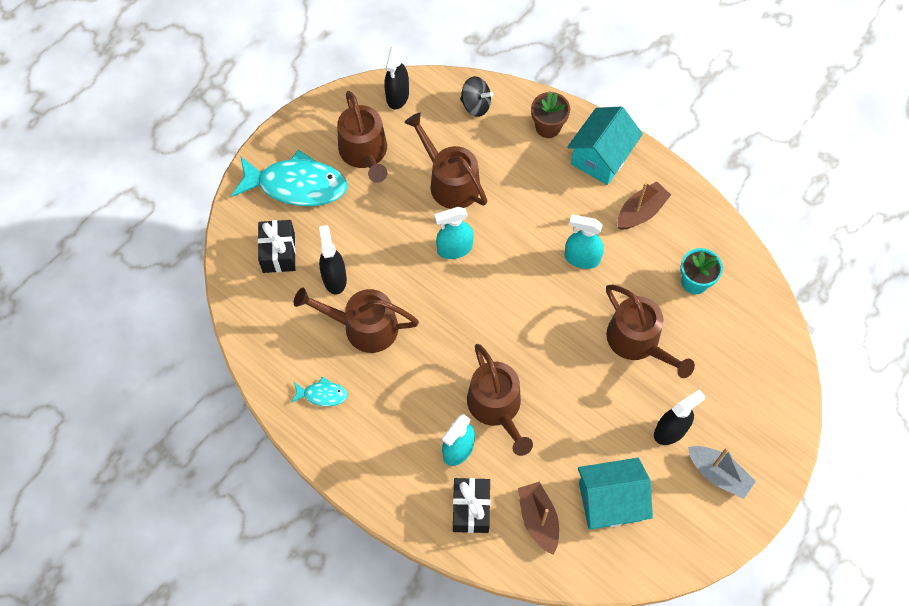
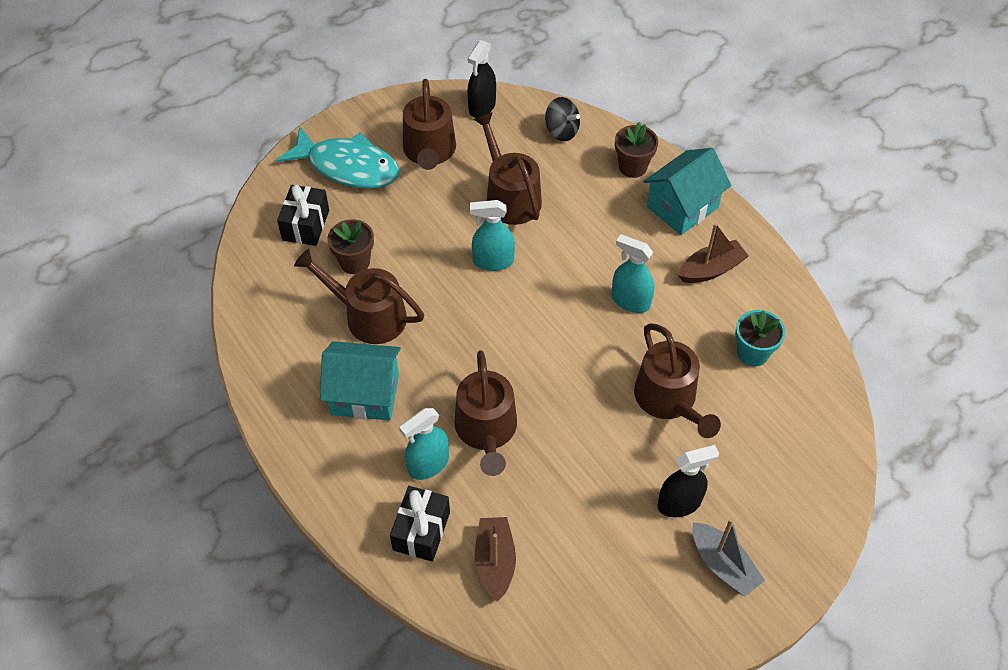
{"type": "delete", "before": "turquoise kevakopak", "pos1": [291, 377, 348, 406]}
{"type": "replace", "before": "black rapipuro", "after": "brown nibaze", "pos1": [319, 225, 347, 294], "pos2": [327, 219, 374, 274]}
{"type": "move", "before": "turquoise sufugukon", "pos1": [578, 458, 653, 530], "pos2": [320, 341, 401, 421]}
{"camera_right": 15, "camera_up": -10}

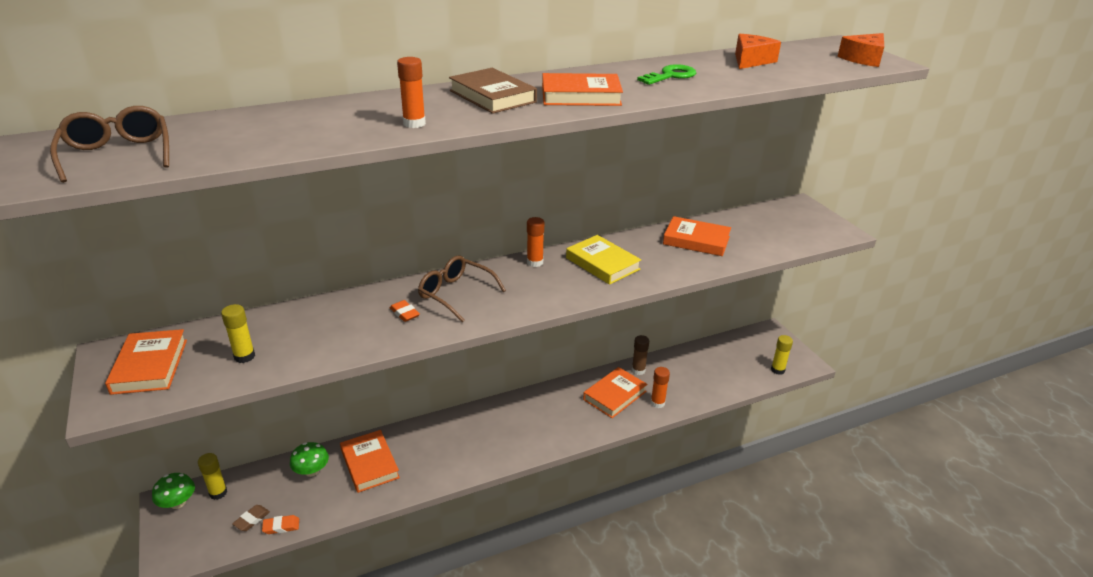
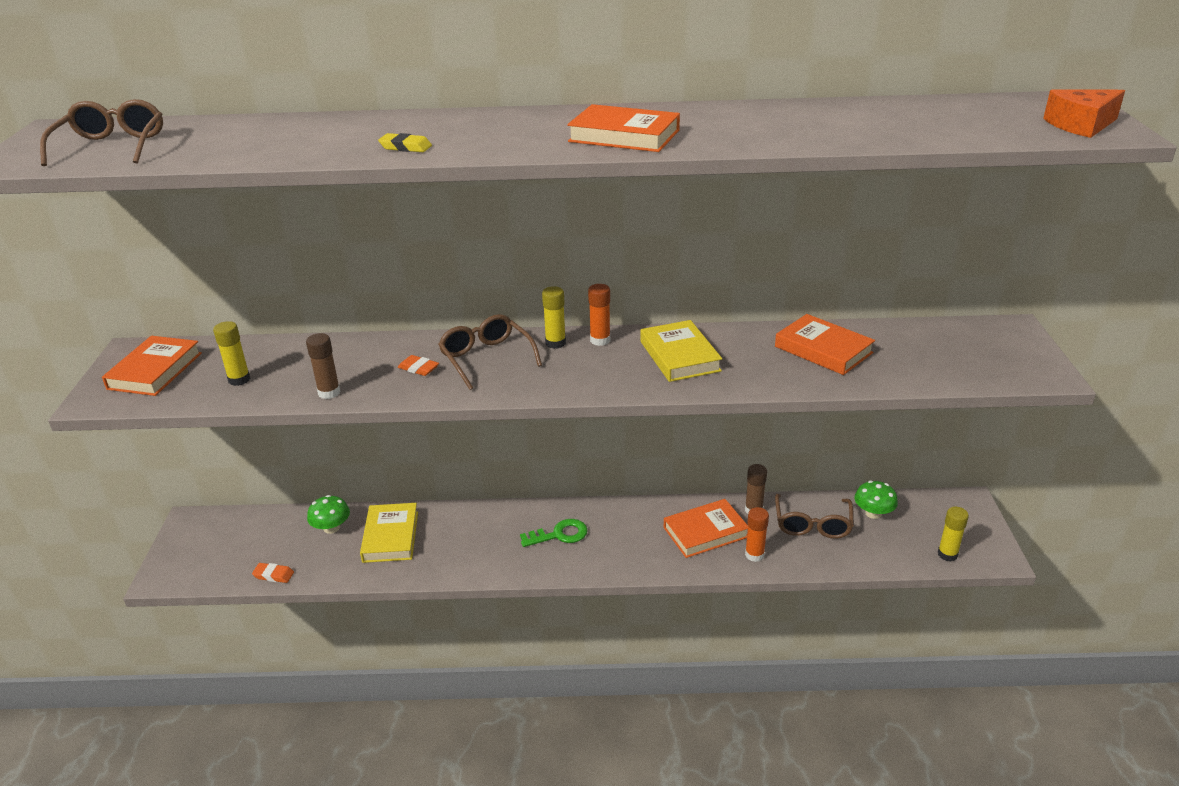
{"type": "move", "before": "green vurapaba", "pos1": [152, 473, 195, 509], "pos2": [854, 481, 898, 519]}
{"type": "move", "before": "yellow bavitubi", "pos1": [198, 453, 227, 500], "pos2": [542, 286, 566, 349]}
{"type": "delete", "before": "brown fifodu", "pos1": [232, 505, 270, 531]}
{"type": "recolor", "before": "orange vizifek", "after": "yellow vizifek", "pos1": [340, 430, 400, 493], "pos2": [360, 503, 418, 563]}
{"type": "rotate", "before": "orange fifodu", "pos1": [390, 300, 420, 322], "pos2": [398, 355, 439, 376], "turn": -45}
{"type": "replace", "before": "orange bavitubi", "after": "yellow fifodu", "pos1": [397, 57, 426, 128], "pos2": [378, 133, 432, 152]}
{"type": "delete", "before": "brown vizifek", "pos1": [449, 68, 537, 114]}
{"type": "move", "before": "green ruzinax", "pos1": [637, 64, 696, 85], "pos2": [520, 519, 588, 547]}
{"type": "delete", "before": "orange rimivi", "pos1": [735, 34, 781, 69]}
{"type": "insert", "after": "brown bavitubi", "pos2": [306, 333, 340, 399]}
{"type": "insert", "after": "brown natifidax", "pos2": [775, 494, 854, 539]}
{"camera_right": 25, "camera_up": 0}

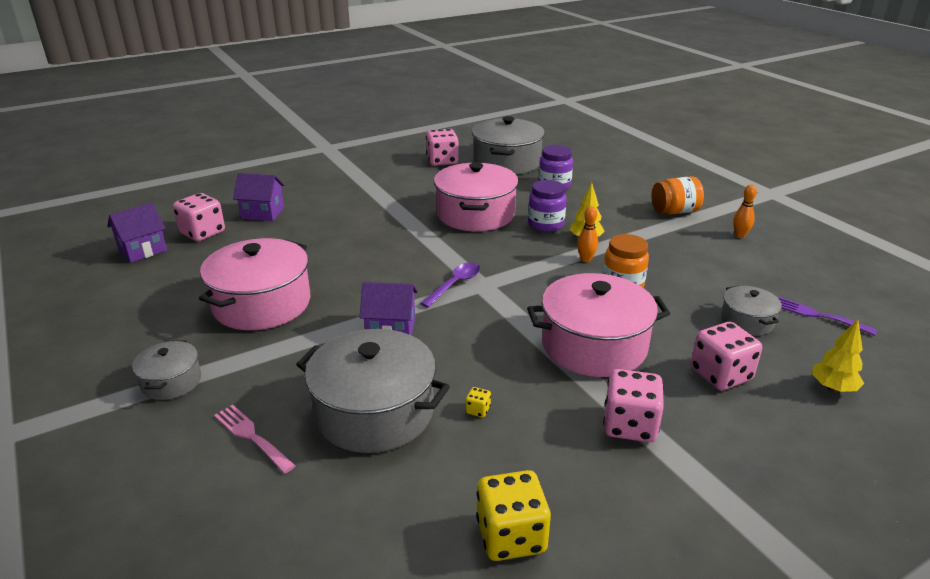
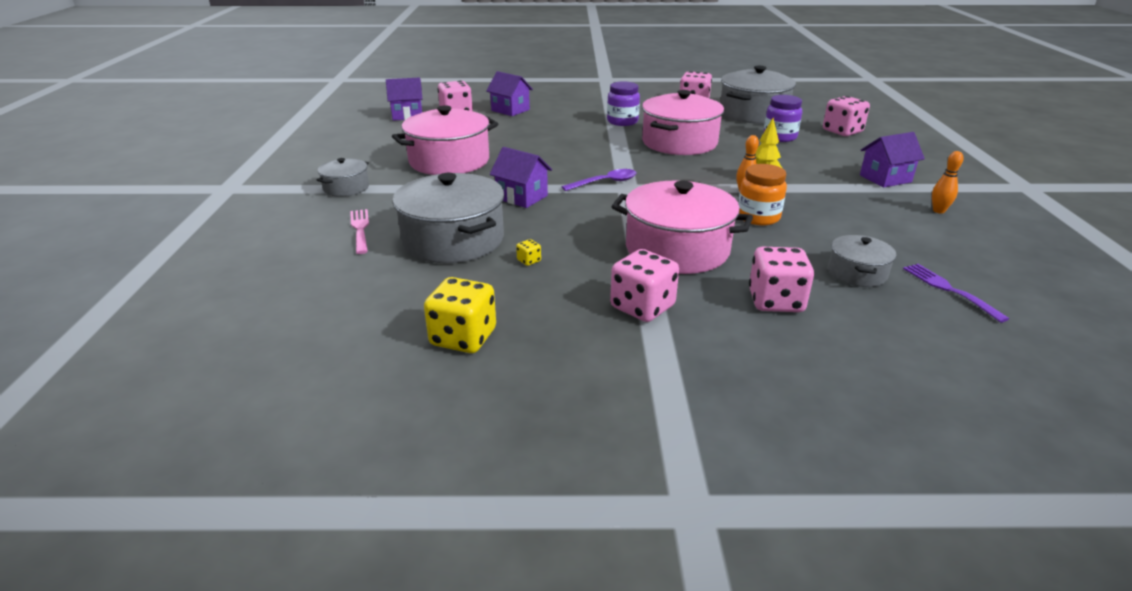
{"type": "move", "before": "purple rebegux", "pos1": [528, 180, 566, 232], "pos2": [607, 81, 640, 126]}
{"type": "replace", "before": "orange rebegux", "after": "purple sufugukon", "pos1": [651, 176, 704, 214], "pos2": [860, 132, 925, 188]}
{"type": "delete", "before": "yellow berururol", "pos1": [812, 320, 864, 392]}
{"type": "insert", "after": "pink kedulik", "pos2": [823, 96, 870, 136]}
{"camera_right": 30, "camera_up": 0}

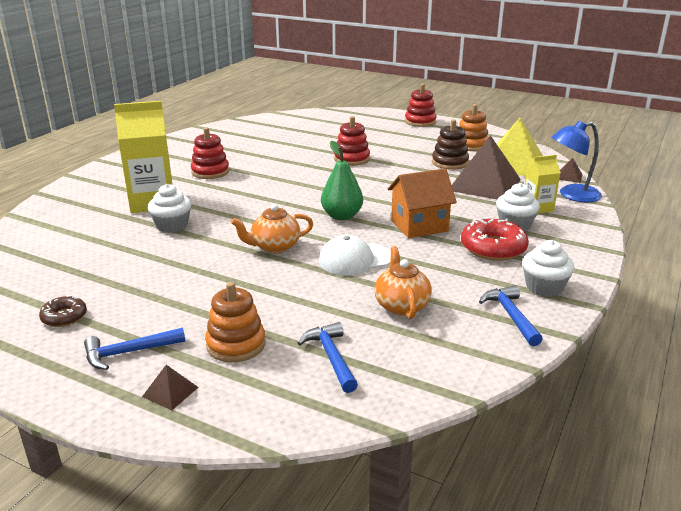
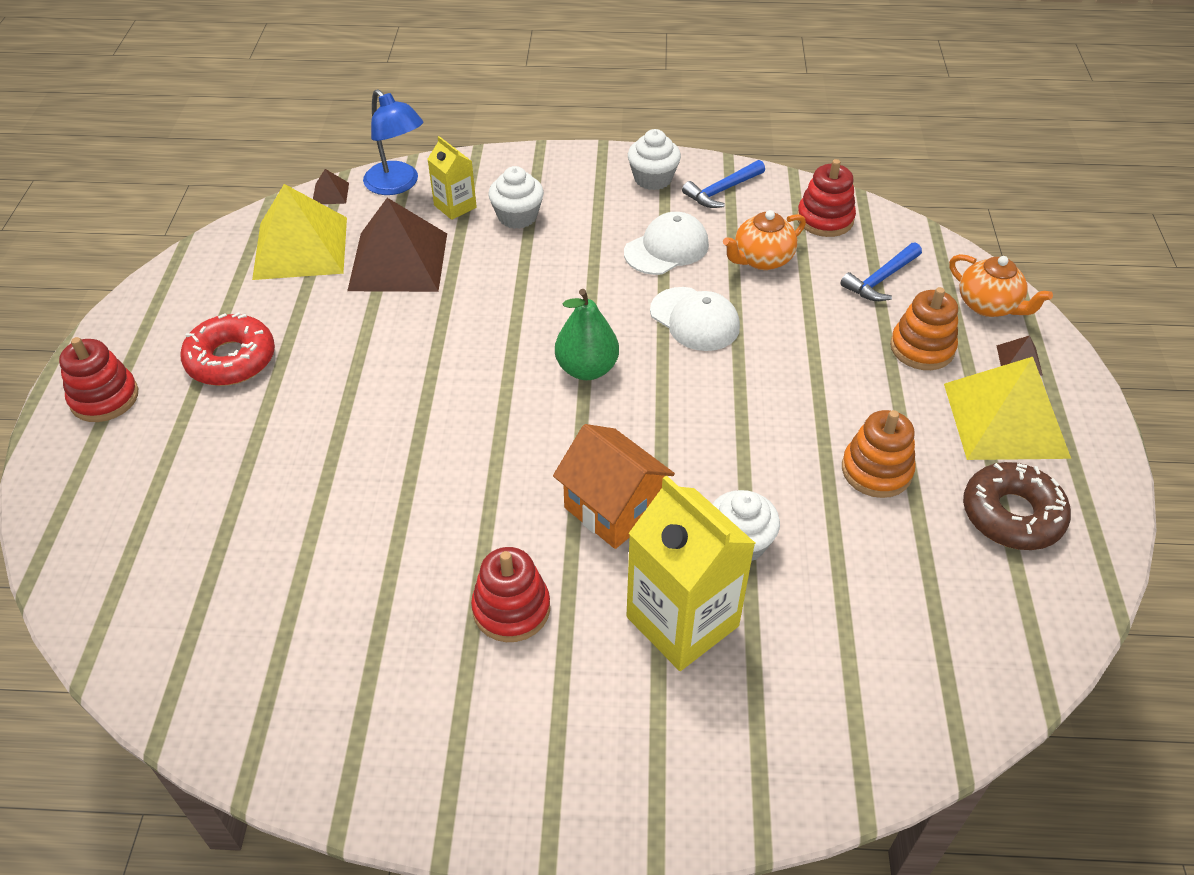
{"type": "resize", "before": "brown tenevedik", "pos1": [39, 295, 87, 327], "pos2": [963, 462, 1071, 550], "scale": 1.75}
{"type": "replace", "before": "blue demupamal", "after": "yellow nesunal", "pos1": [84, 328, 185, 370], "pos2": [944, 357, 1071, 460]}
{"type": "move", "before": "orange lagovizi", "pos1": [231, 204, 313, 254], "pos2": [949, 254, 1053, 317]}
{"type": "move", "before": "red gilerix", "pos1": [334, 116, 370, 166], "pos2": [797, 159, 856, 237]}
{"type": "move", "before": "orange sufugukon", "pos1": [388, 168, 457, 238], "pos2": [553, 424, 675, 549]}
{"type": "delete", "before": "brown gilerix", "pos1": [432, 119, 469, 170]}
{"type": "move", "before": "orange gilerix", "pos1": [459, 104, 488, 151], "pos2": [842, 410, 916, 498]}
{"type": "move", "before": "red tenevedik", "pos1": [461, 218, 529, 261], "pos2": [180, 312, 275, 386]}
{"type": "insert", "after": "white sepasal", "pos2": [624, 212, 709, 275]}
{"camera_right": -115, "camera_up": 20}

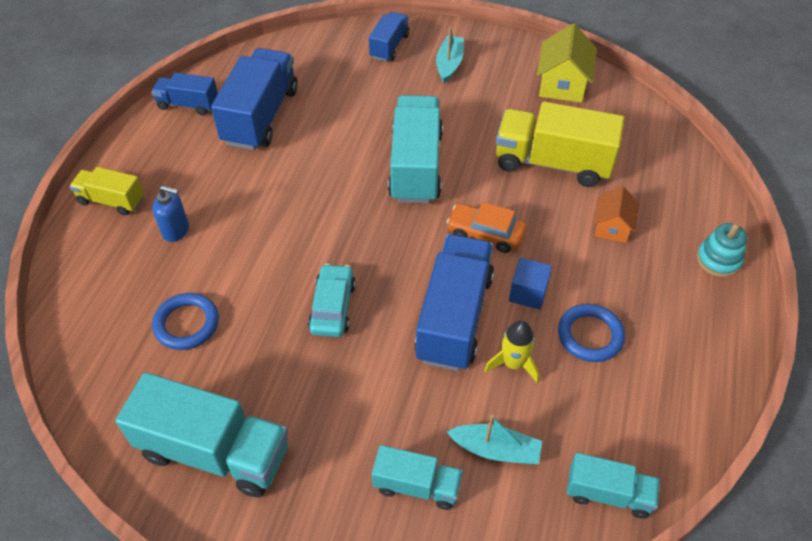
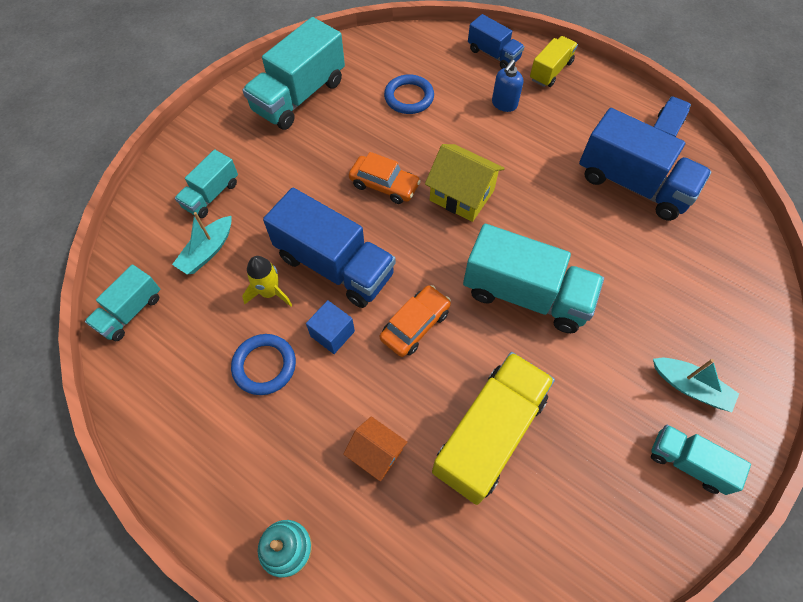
{"type": "recolor", "before": "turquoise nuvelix", "after": "orange nuvelix", "pos1": [308, 264, 356, 337], "pos2": [349, 152, 421, 204]}
{"type": "move", "before": "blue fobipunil", "pos1": [369, 12, 409, 62], "pos2": [468, 14, 524, 69]}
{"type": "move", "before": "yellow sufugukon", "pos1": [537, 24, 597, 103], "pos2": [425, 144, 505, 222]}
{"type": "insert", "after": "turquoise fobipunil", "pos2": [651, 425, 751, 495]}
{"camera_right": 110, "camera_up": 10}

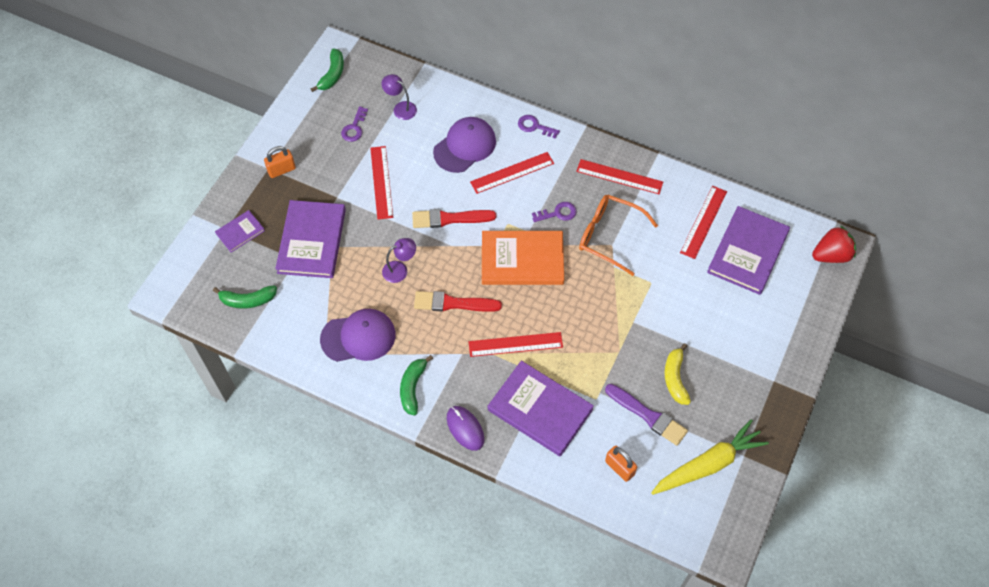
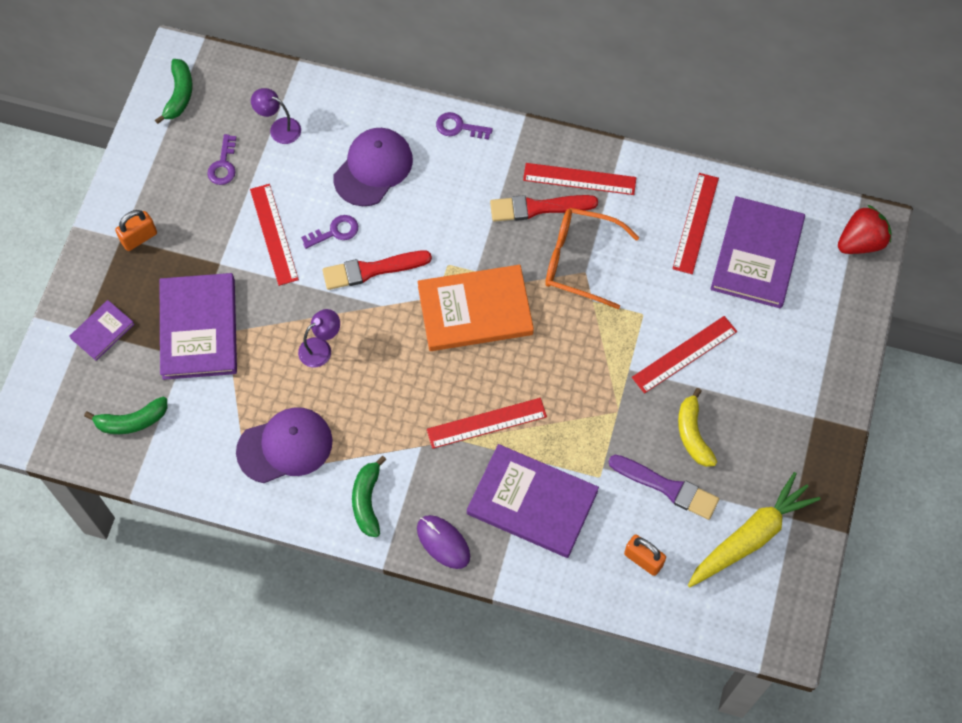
{"type": "move", "before": "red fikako", "pos1": [414, 291, 502, 312], "pos2": [490, 195, 598, 222]}
{"type": "move", "before": "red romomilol", "pos1": [470, 152, 554, 194], "pos2": [632, 316, 737, 394]}
{"type": "move", "before": "purple ruzinax", "pos1": [532, 202, 577, 222], "pos2": [301, 215, 358, 249]}
{"camera_right": -10, "camera_up": 5}

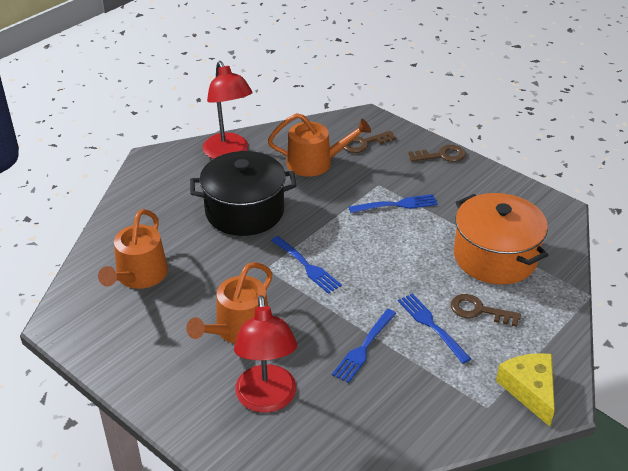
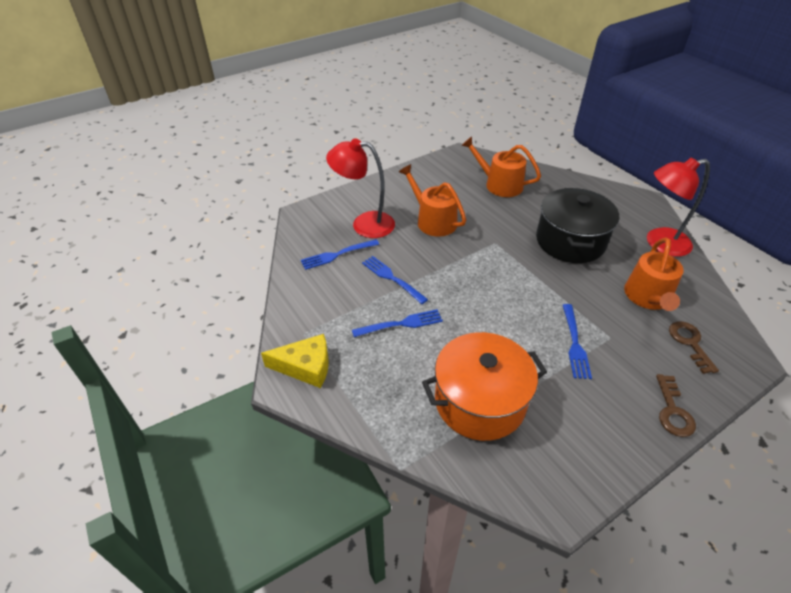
{"type": "move", "before": "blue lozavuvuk", "pos1": [271, 236, 342, 294], "pos2": [301, 239, 379, 270]}
{"type": "delete", "before": "brown ruzinax", "pos1": [451, 294, 521, 327]}
{"camera_right": 105, "camera_up": 5}

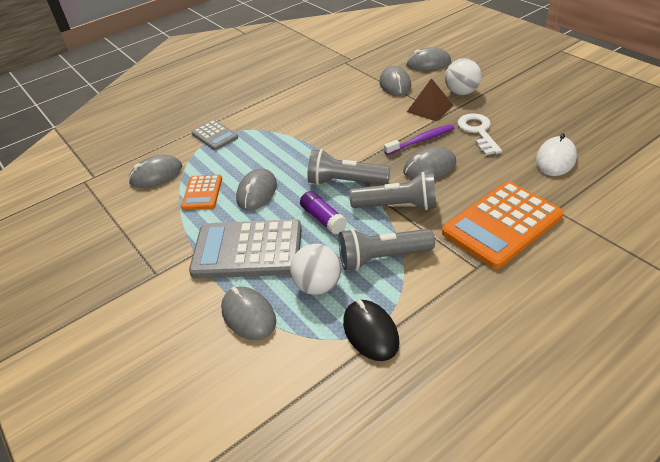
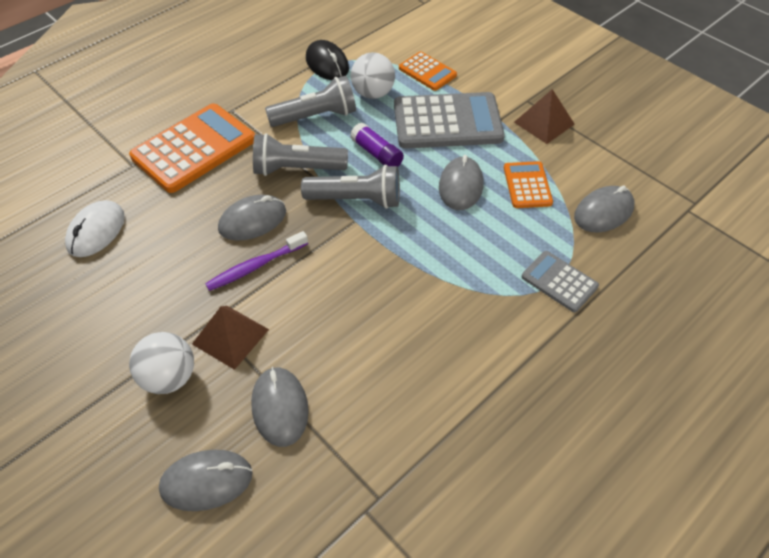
{"type": "replace", "before": "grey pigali", "after": "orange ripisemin", "pos1": [221, 287, 276, 340], "pos2": [399, 52, 457, 91]}
{"type": "delete", "before": "white ruzinax", "pos1": [458, 113, 502, 155]}
{"type": "insert", "after": "brown nesunal", "pos2": [514, 89, 575, 144]}
{"camera_right": 170, "camera_up": 10}

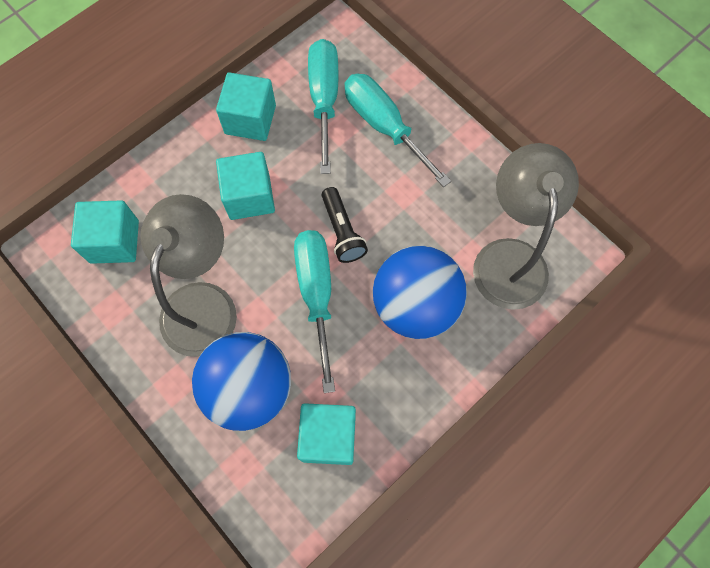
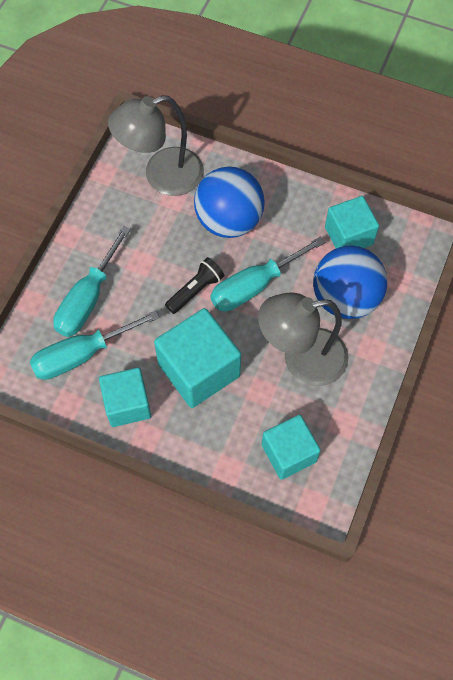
{"type": "resize", "before": "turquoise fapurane", "pos1": [216, 152, 275, 220], "pos2": [154, 308, 241, 408], "scale": 1.51}
{"camera_right": -115, "camera_up": -5}

